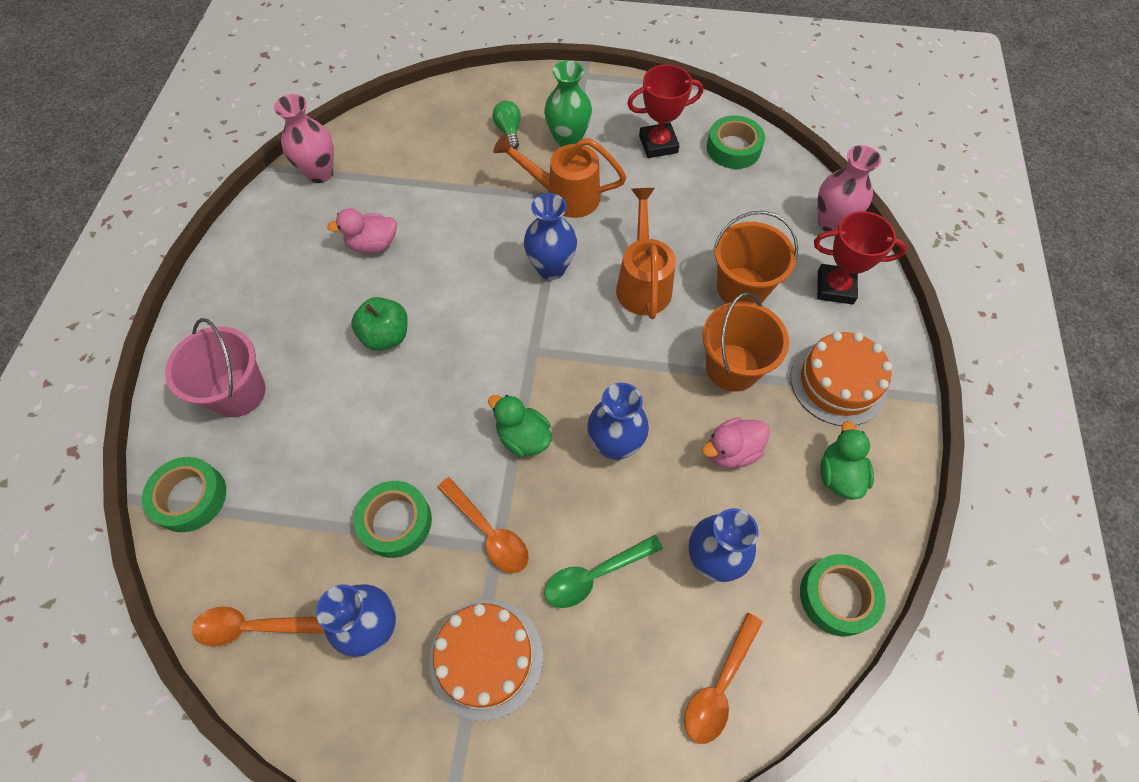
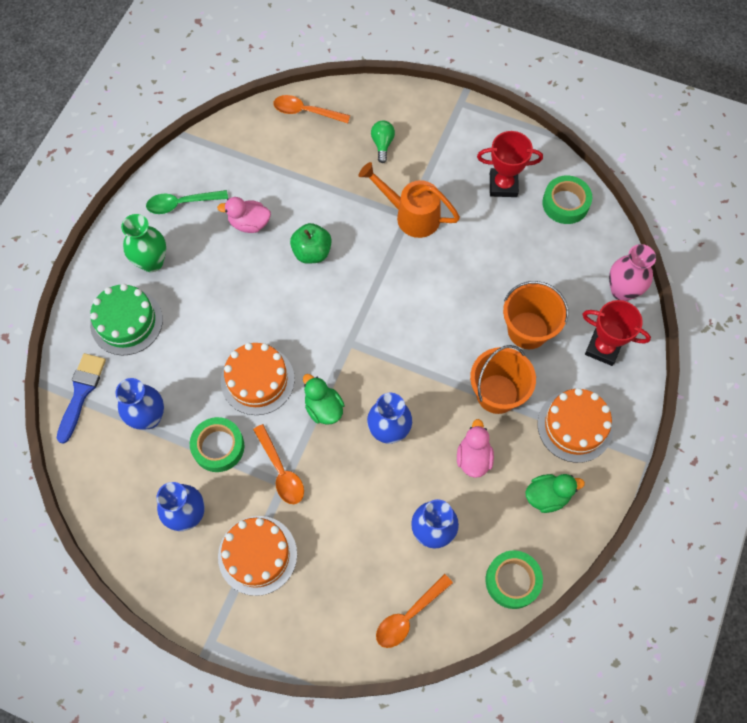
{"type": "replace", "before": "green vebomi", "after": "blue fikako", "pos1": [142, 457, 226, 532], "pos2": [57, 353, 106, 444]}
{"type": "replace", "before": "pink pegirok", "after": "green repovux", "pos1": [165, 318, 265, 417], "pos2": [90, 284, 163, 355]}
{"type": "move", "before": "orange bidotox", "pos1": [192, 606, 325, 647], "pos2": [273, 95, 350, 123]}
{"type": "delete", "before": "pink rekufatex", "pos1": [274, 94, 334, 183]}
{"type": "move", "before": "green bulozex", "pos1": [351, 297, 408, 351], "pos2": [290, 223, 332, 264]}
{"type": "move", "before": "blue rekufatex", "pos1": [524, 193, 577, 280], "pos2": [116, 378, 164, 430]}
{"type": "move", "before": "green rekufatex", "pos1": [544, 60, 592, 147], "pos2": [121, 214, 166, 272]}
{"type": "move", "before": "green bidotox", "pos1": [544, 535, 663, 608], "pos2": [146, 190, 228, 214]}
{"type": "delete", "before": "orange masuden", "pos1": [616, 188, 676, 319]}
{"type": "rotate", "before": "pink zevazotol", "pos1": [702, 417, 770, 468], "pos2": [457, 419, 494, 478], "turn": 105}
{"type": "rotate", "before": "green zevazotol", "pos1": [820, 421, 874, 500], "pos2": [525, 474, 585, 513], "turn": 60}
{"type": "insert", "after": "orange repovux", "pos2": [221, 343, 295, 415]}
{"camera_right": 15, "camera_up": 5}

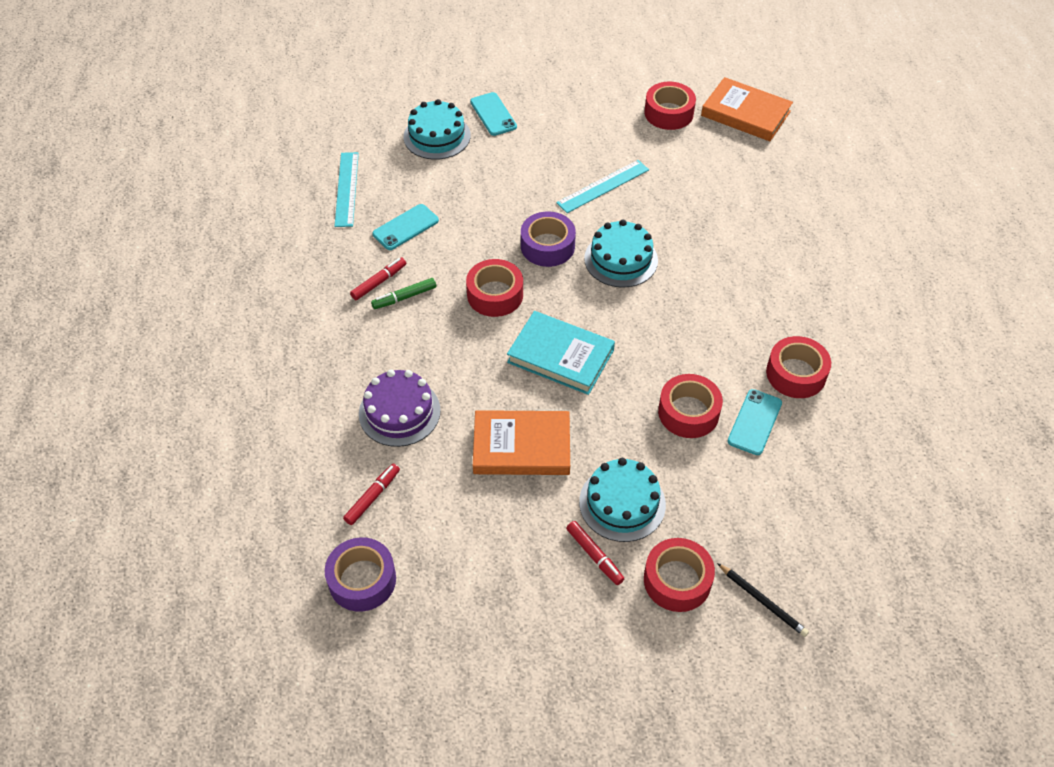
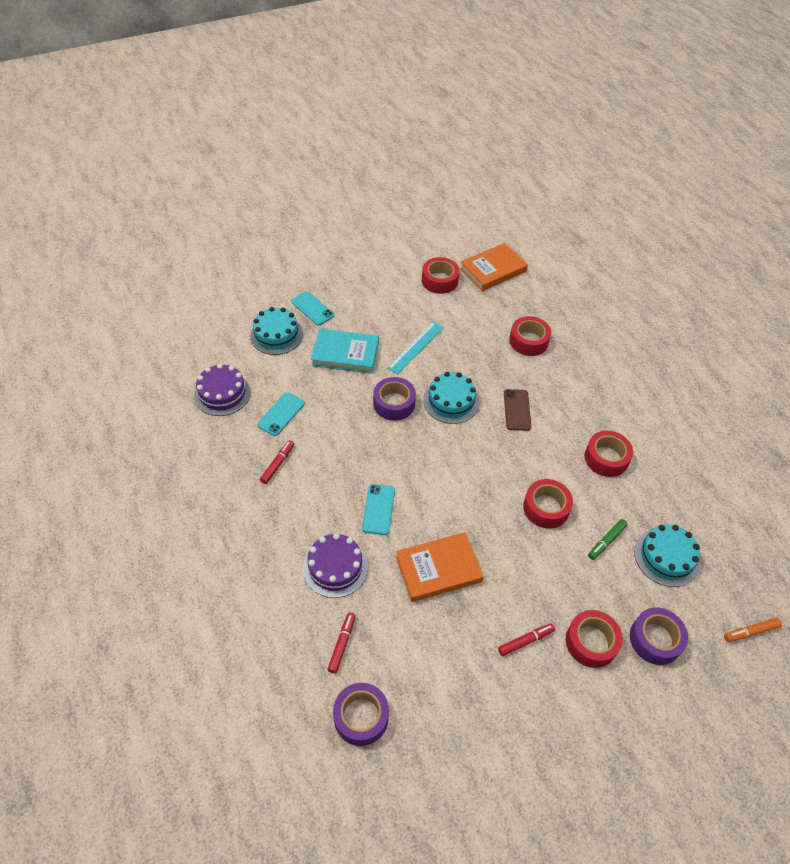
{"type": "replace", "before": "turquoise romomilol", "after": "purple repovux", "pos1": [334, 152, 359, 227], "pos2": [194, 364, 251, 416]}
{"type": "move", "before": "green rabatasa", "pos1": [371, 278, 436, 309], "pos2": [588, 519, 628, 560]}
{"type": "move", "before": "red vebomi", "pos1": [466, 259, 523, 317], "pos2": [509, 316, 551, 356]}
{"type": "move", "before": "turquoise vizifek", "pos1": [507, 311, 615, 395], "pos2": [311, 329, 379, 374]}
{"type": "rotate", "before": "red rabatasa", "pos1": [566, 521, 624, 585], "pos2": [498, 623, 555, 656], "turn": -60}
{"type": "move", "before": "turquoise repovux", "pos1": [579, 458, 666, 542], "pos2": [634, 525, 700, 587]}
{"type": "rotate", "before": "orange vizifek", "pos1": [701, 77, 793, 141], "pos2": [460, 243, 528, 291], "turn": -45}
{"type": "replace", "before": "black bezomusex", "after": "purple vebomi", "pos1": [717, 563, 809, 637], "pos2": [630, 608, 688, 665]}
{"type": "move", "before": "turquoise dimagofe", "pos1": [727, 389, 782, 455], "pos2": [362, 484, 395, 535]}
{"type": "insert", "after": "brown dimagofe", "pos2": [504, 389, 531, 431]}
{"type": "insert", "after": "orange rabatasa", "pos2": [724, 618, 782, 642]}
{"camera_right": -20, "camera_up": 0}

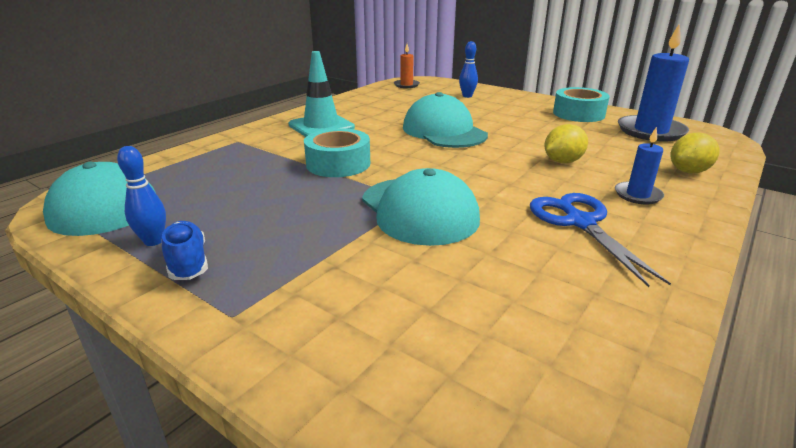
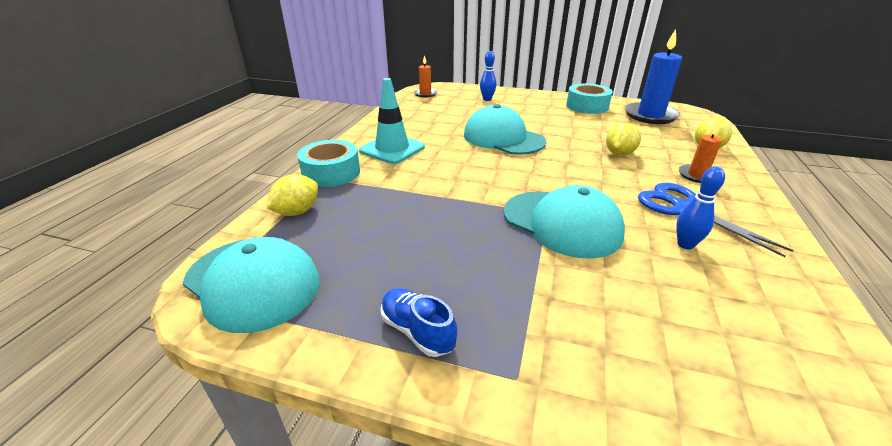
{"type": "move", "before": "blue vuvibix", "pos1": [117, 146, 166, 246], "pos2": [676, 166, 725, 250]}
{"type": "move", "before": "turquoise vebomi", "pos1": [304, 128, 370, 177], "pos2": [297, 140, 360, 187]}
{"type": "recolor", "before": "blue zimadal", "after": "orange zimadal", "pos1": [615, 127, 664, 204], "pos2": [679, 123, 722, 183]}
{"type": "insert", "after": "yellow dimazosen", "pos2": [266, 174, 318, 216]}
{"camera_right": -20, "camera_up": 5}

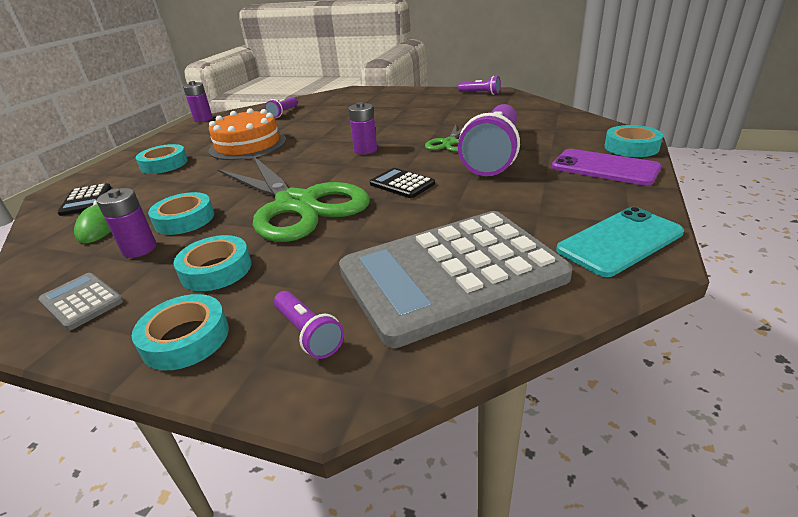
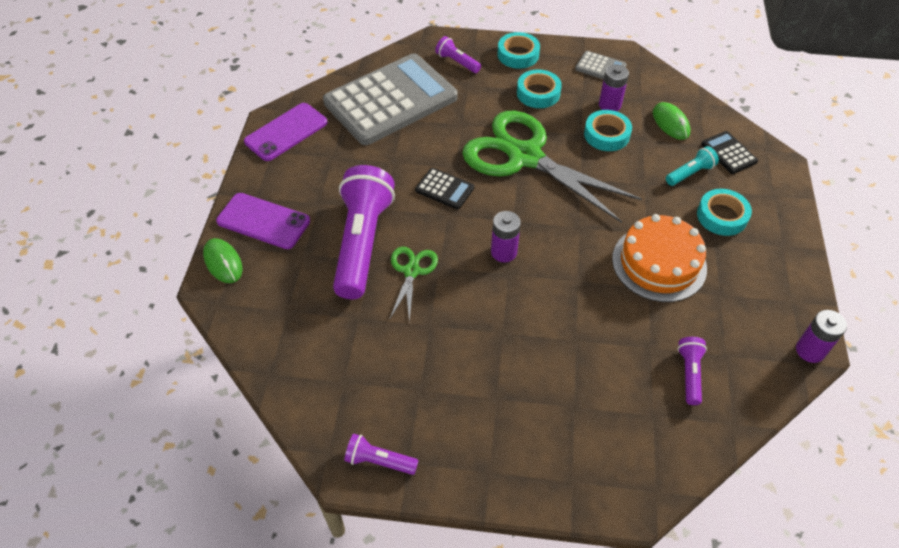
{"type": "recolor", "before": "turquoise dimagofe", "after": "purple dimagofe", "pos1": [556, 207, 684, 277], "pos2": [244, 103, 327, 161]}
{"type": "replace", "before": "turquoise vebomi", "after": "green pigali", "pos1": [605, 125, 663, 157], "pos2": [203, 238, 243, 283]}
{"type": "insert", "after": "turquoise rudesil", "pos2": [666, 146, 719, 186]}
{"camera_right": 165, "camera_up": 20}

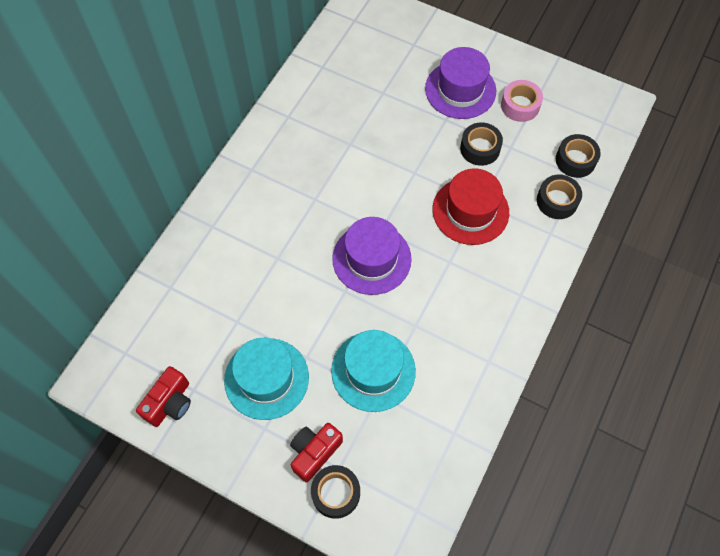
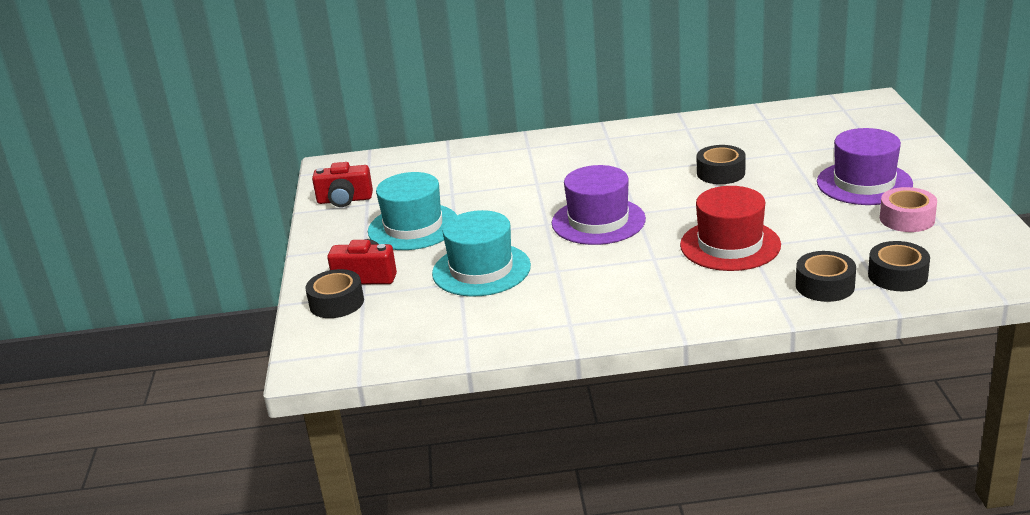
{"type": "move", "before": "black vebomi", "pos1": [460, 122, 503, 166], "pos2": [697, 145, 746, 184]}
{"camera_right": 60, "camera_up": -35}

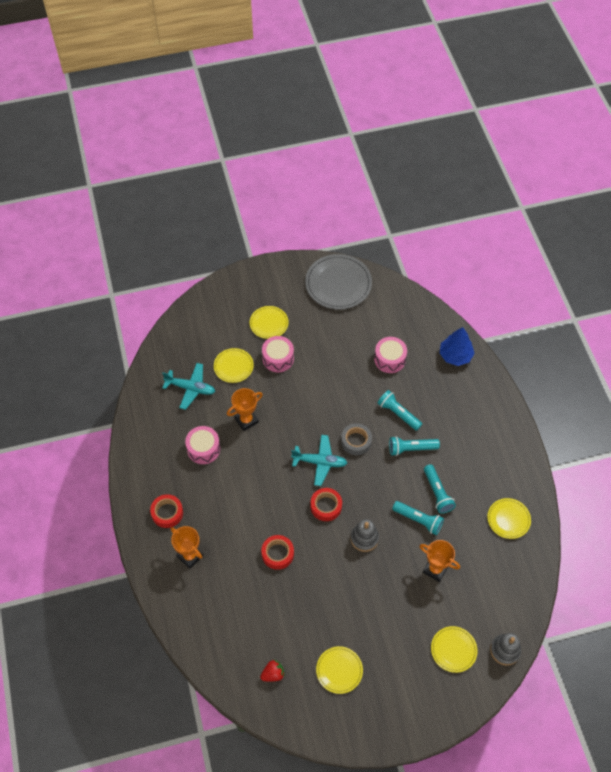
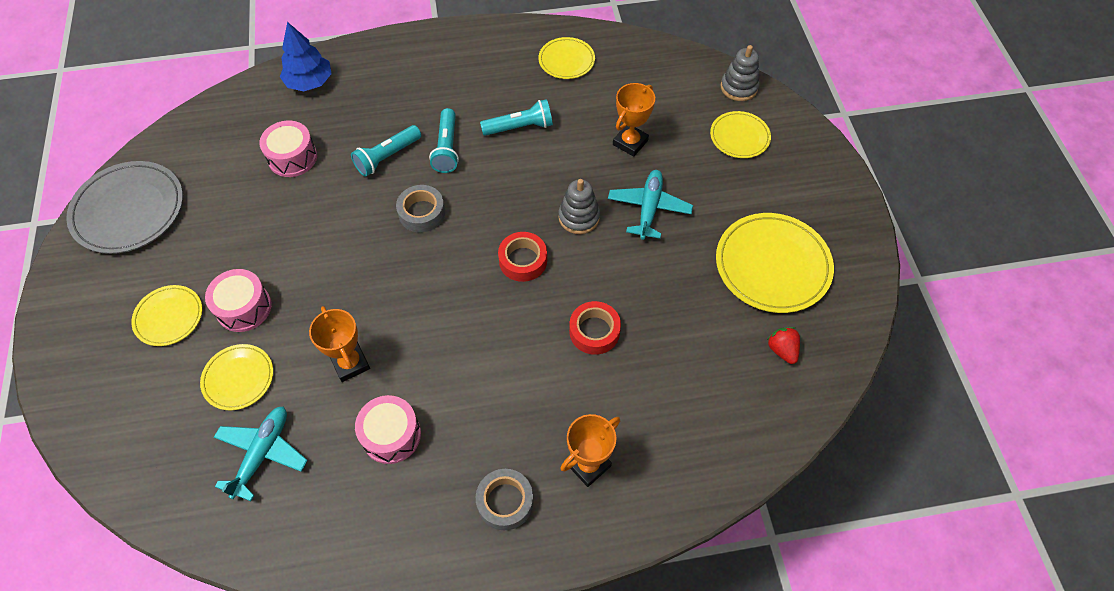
{"type": "recolor", "before": "red vebomi", "after": "grey vebomi", "pos1": [150, 494, 183, 528], "pos2": [476, 469, 534, 530]}
{"type": "move", "before": "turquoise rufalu", "pos1": [291, 435, 347, 486], "pos2": [608, 170, 693, 240]}
{"type": "resize", "before": "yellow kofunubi", "pos1": [316, 646, 363, 694], "pos2": [716, 213, 834, 313], "scale": 1.75}
{"type": "delete", "before": "turquoise rudesil", "pos1": [392, 501, 444, 535]}
{"camera_right": -85, "camera_up": 0}

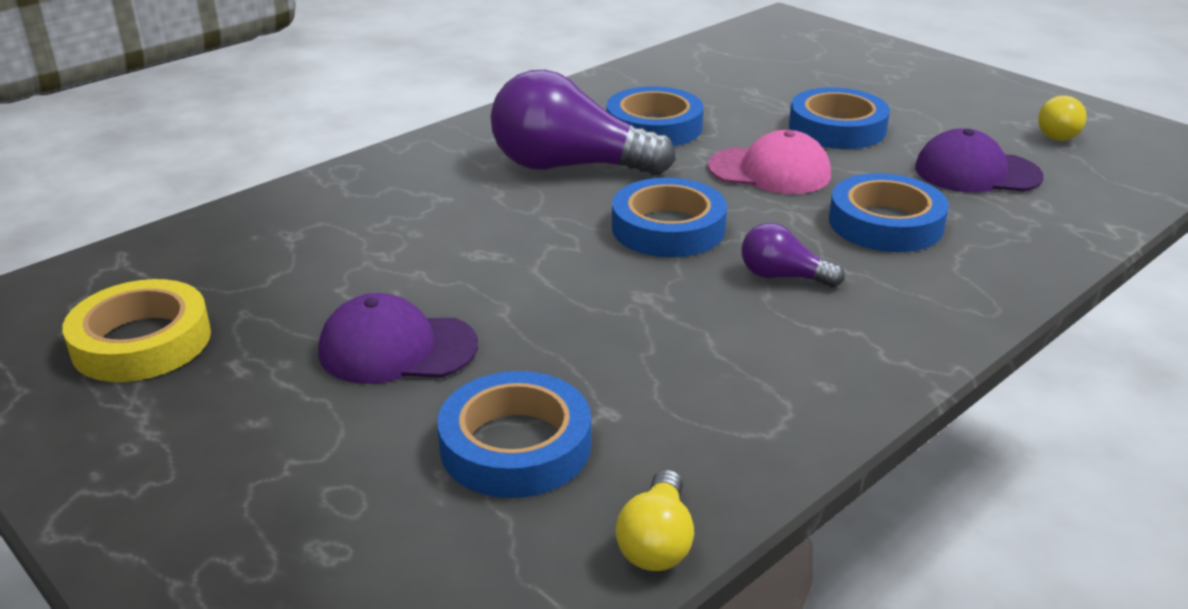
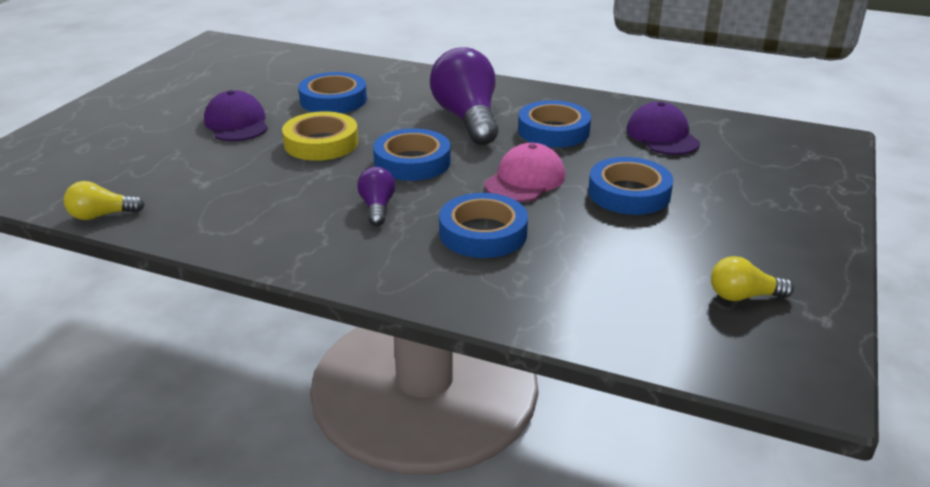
{"type": "move", "before": "yellow vebomi", "pos1": [62, 279, 211, 382], "pos2": [282, 111, 358, 161]}
{"type": "move", "before": "blue vebomi", "pos1": [438, 371, 591, 498], "pos2": [298, 72, 367, 113]}
{"type": "rotate", "before": "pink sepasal", "pos1": [708, 130, 831, 194], "pos2": [484, 143, 565, 202], "turn": -135}
{"type": "move", "before": "purple sepasal", "pos1": [915, 128, 1044, 192], "pos2": [626, 102, 700, 155]}
{"camera_right": 65, "camera_up": 0}

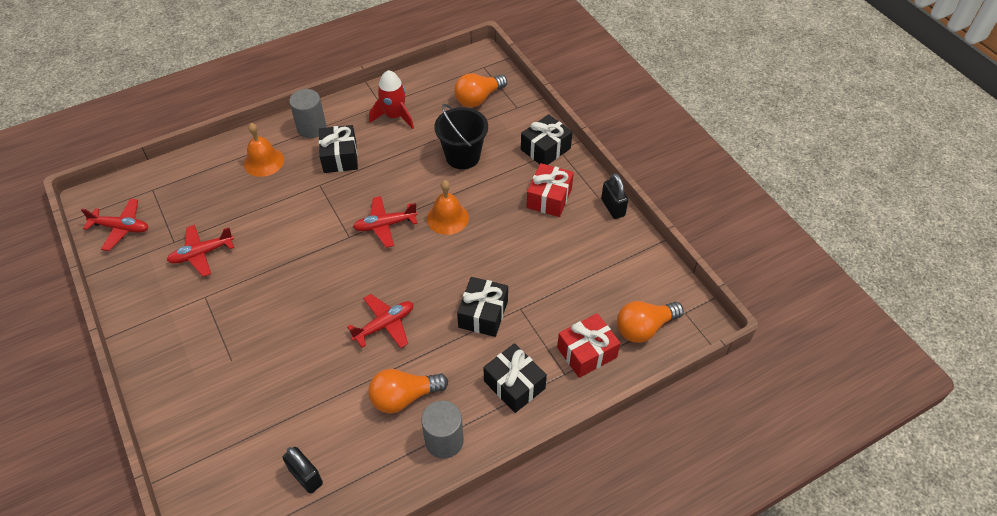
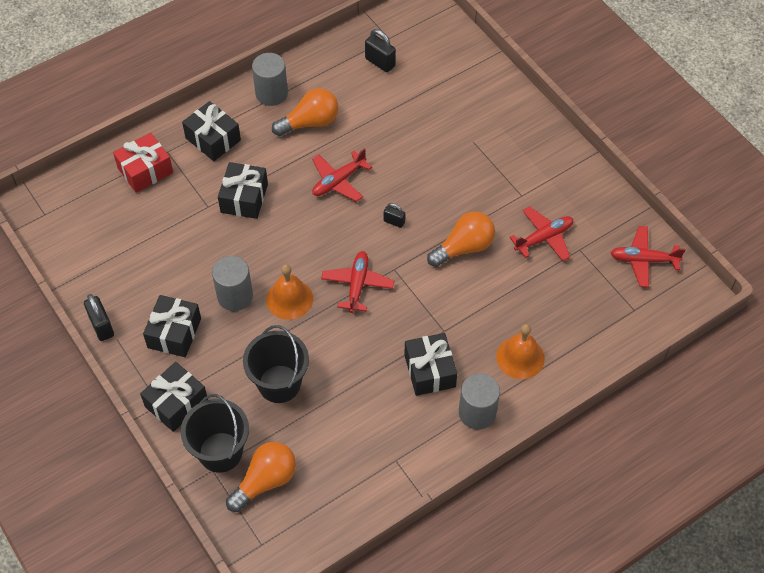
{"type": "rotate", "before": "red rufalu", "pos1": [353, 196, 418, 248], "pos2": [321, 251, 394, 313], "turn": -60}
{"type": "delete", "before": "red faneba", "pos1": [369, 70, 414, 129]}
{"type": "recolor", "before": "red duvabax", "after": "black duvabax", "pos1": [527, 163, 574, 217], "pos2": [143, 295, 201, 357]}
{"type": "move", "before": "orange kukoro", "pos1": [617, 301, 684, 343], "pos2": [427, 212, 495, 267]}
{"type": "insert", "after": "black pegirok", "pos2": [181, 394, 249, 473]}
{"type": "insert", "after": "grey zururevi", "pos2": [212, 256, 253, 311]}
{"type": "insert", "after": "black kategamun", "pos2": [384, 203, 405, 228]}
{"camera_right": 175, "camera_up": 5}

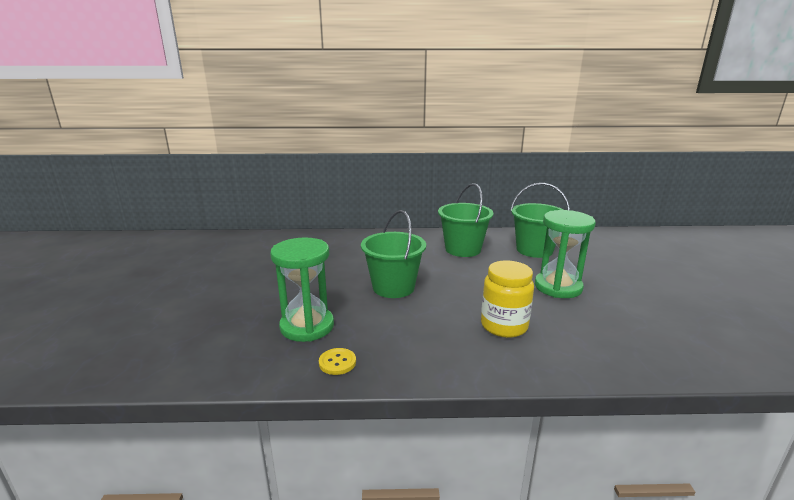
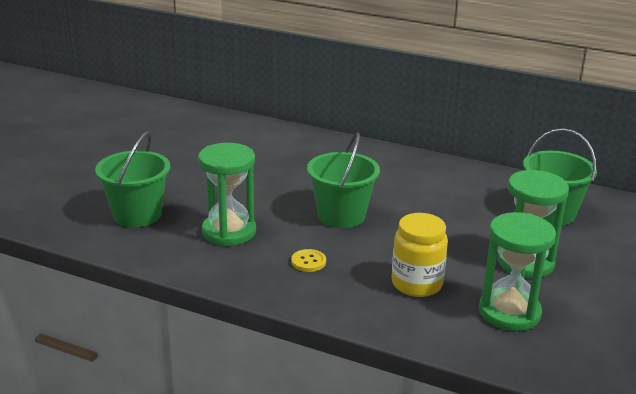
{"type": "move", "before": "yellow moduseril", "pos1": [319, 348, 356, 375], "pos2": [291, 249, 326, 272]}
{"type": "move", "before": "green pegirok", "pos1": [438, 183, 493, 257], "pos2": [95, 131, 170, 227]}
{"type": "insert", "after": "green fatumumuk", "pos2": [479, 212, 556, 331]}
{"camera_right": 25, "camera_up": 5}

